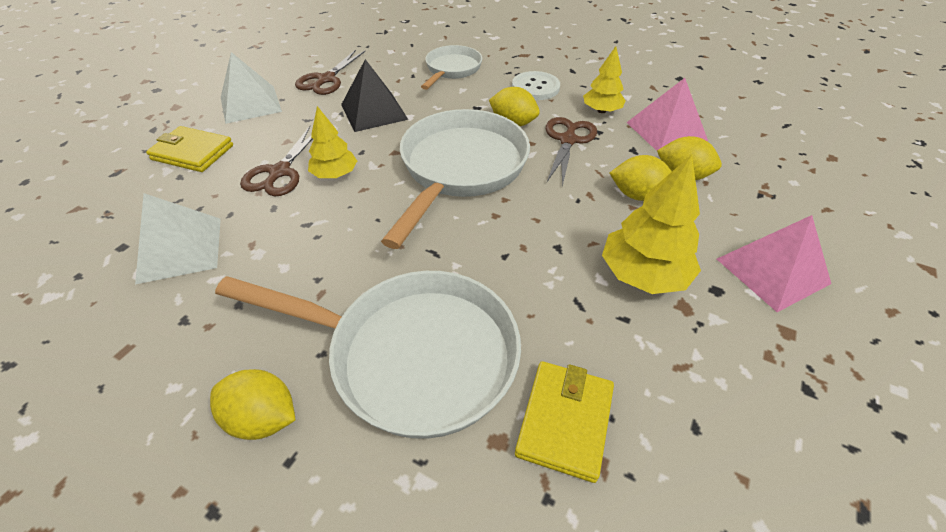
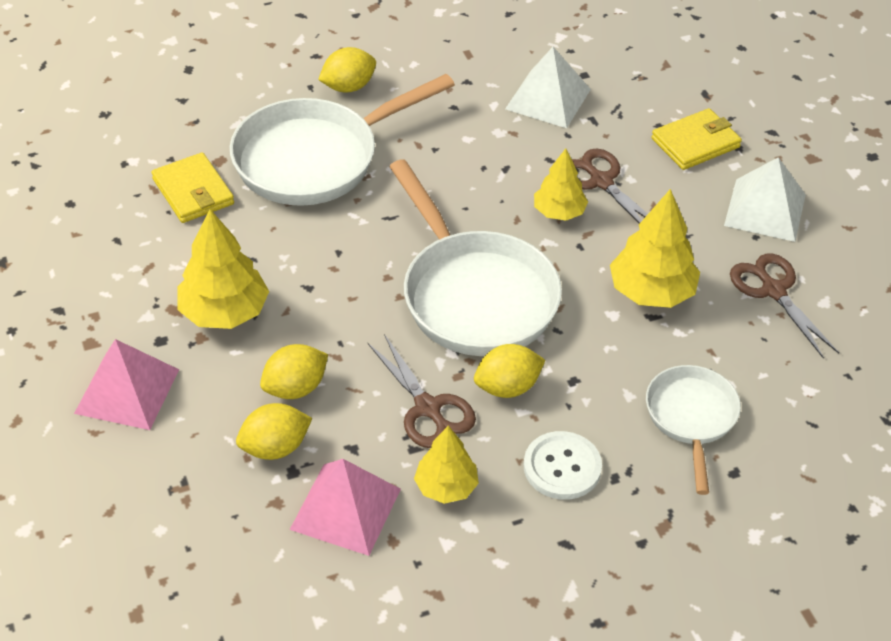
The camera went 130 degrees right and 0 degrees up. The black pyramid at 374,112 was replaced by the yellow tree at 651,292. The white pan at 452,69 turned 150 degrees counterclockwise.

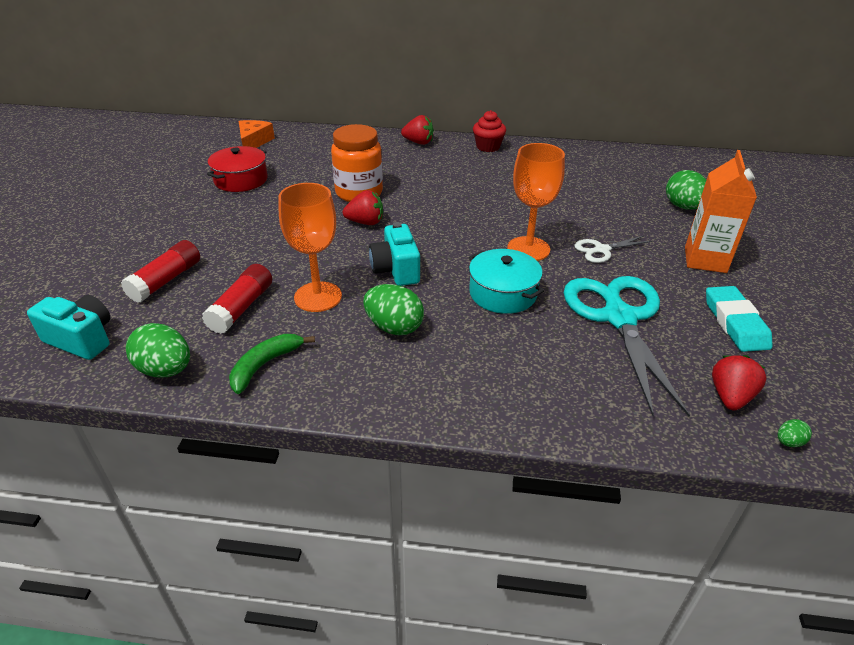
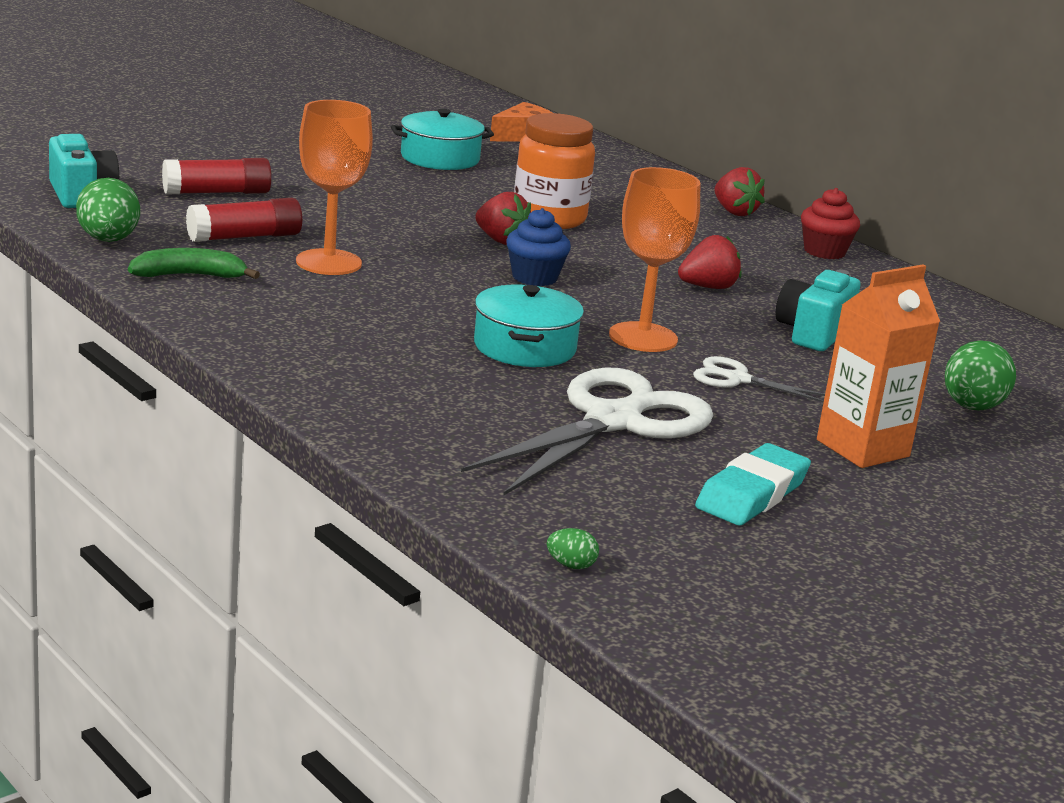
The camera went 40 degrees right and 15 degrees down. The green egg at 394,327 disappeared. The blue cupcake at 534,277 appeared. The turquoise camera moved from 396,270 to 813,333. The red strawberry moved from 730,397 to 708,287. The red pot at 241,180 became the turquoise pot at 440,158. The turquoise scissors at 619,317 became the white scissors at 614,421.

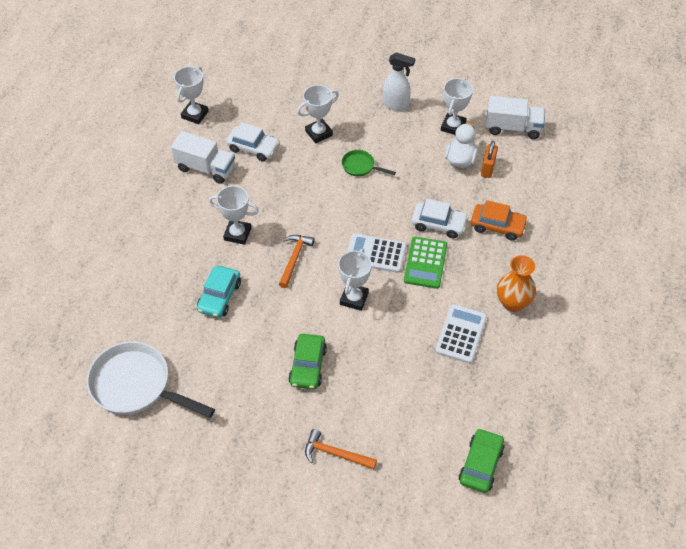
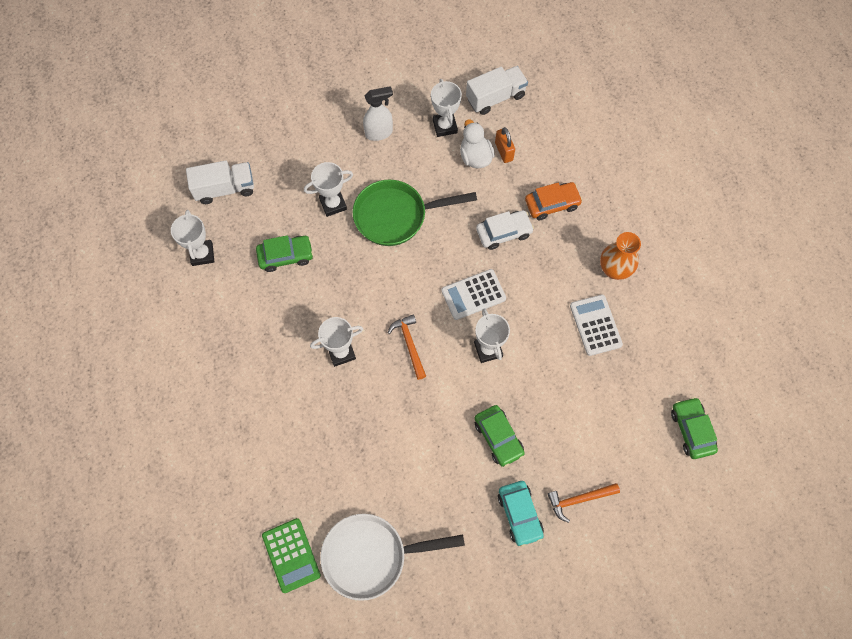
The camera went 35 degrees left and 15 degrees up. The white truck moved from 205,168 to 225,189. The turquoise car moved from 219,297 to 519,514. The green calculator moved from 425,263 to 291,555. The white car at 253,148 became the green car at 286,256. The white trophy at 319,133 turned 45 degrees clockwise. The green pan at 360,166 changed to 2.09 times the size.

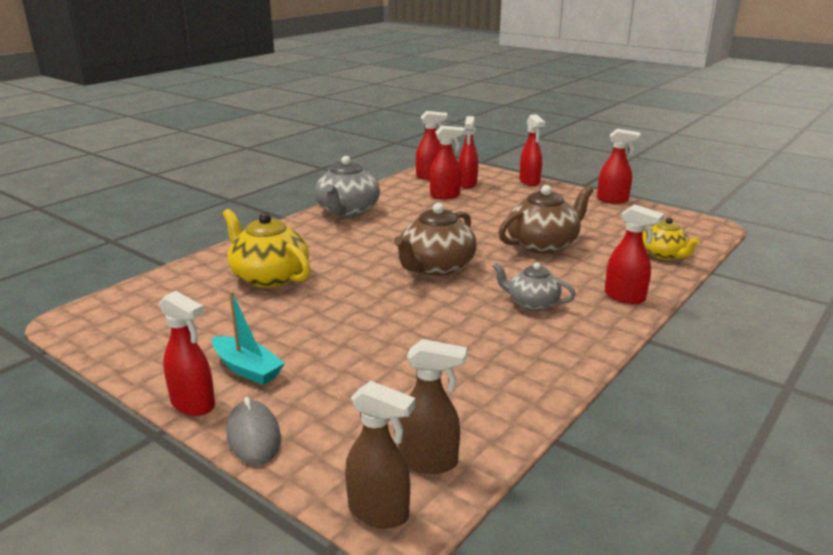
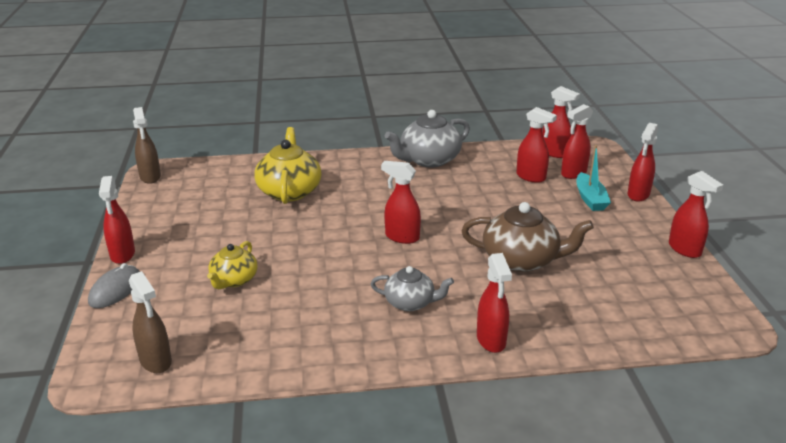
The camera went 45 degrees right and 5 degrees up. The turquoise boat moved from 247,369 to 590,199. The brown spray bottle moved from 379,513 to 150,177. The yellow teapot moved from 664,255 to 233,280. The brown teapot at 436,267 was replaced by the red spray bottle at 401,237. The grey teapot at 532,303 turned 120 degrees clockwise.

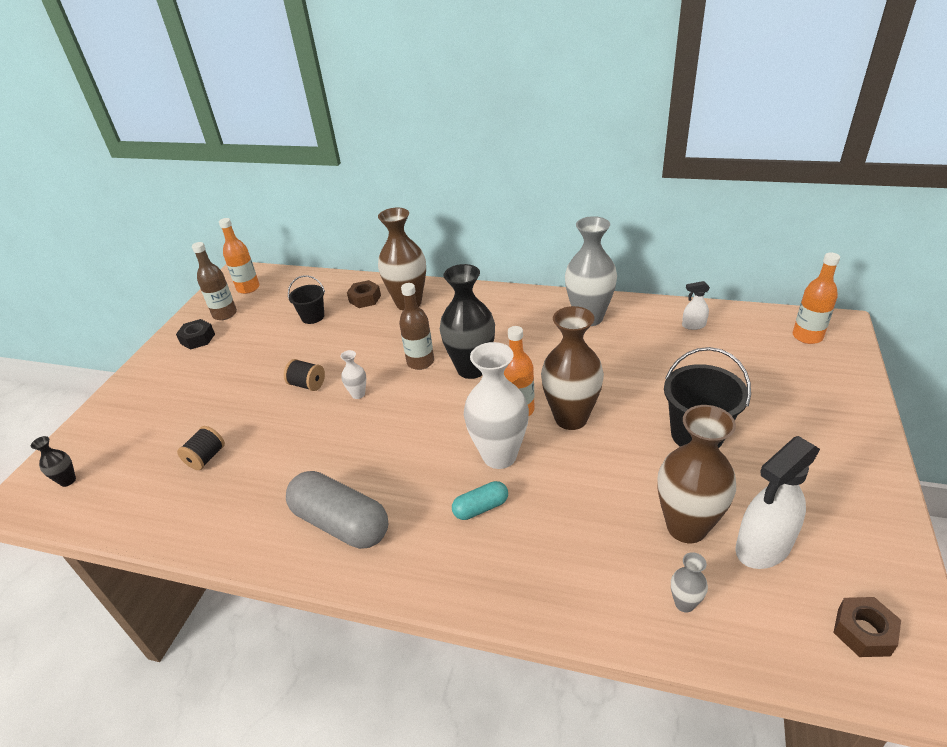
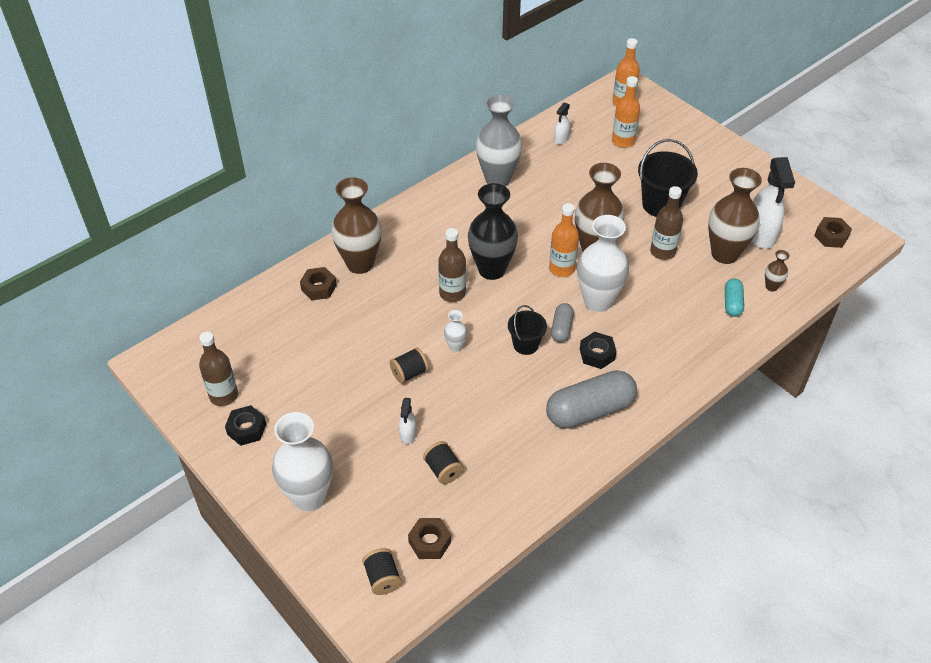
The camera went 60 degrees left and 10 degrees up. The white vase at 309,497 appeared. The white spray bottle at 408,434 appeared. The brown nut at 430,542 appeared. The grey capsule at 561,328 appeared. The black nut at 597,354 appeared. The brown bottle at 662,252 appeared. The orange bottle moved from 248,288 to 623,141. The black bucket moved from 312,317 to 526,344. The turquoise capsule moved from 481,508 to 732,303. The black vase at 68,481 was replaced by the black spool at 382,578. The grey vase at 684,603 became the brown vase at 771,287.

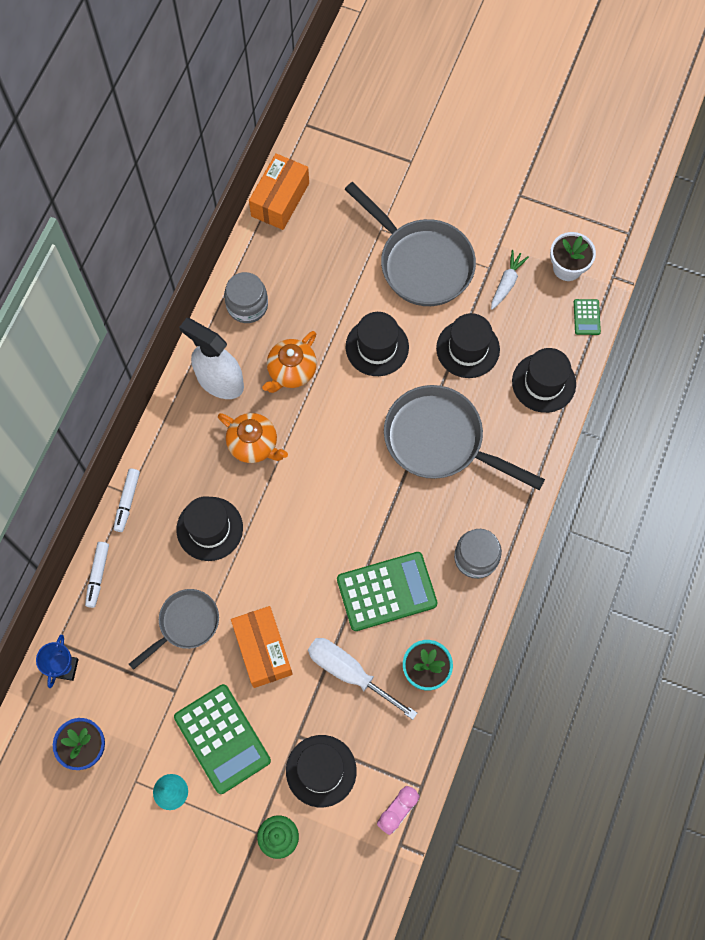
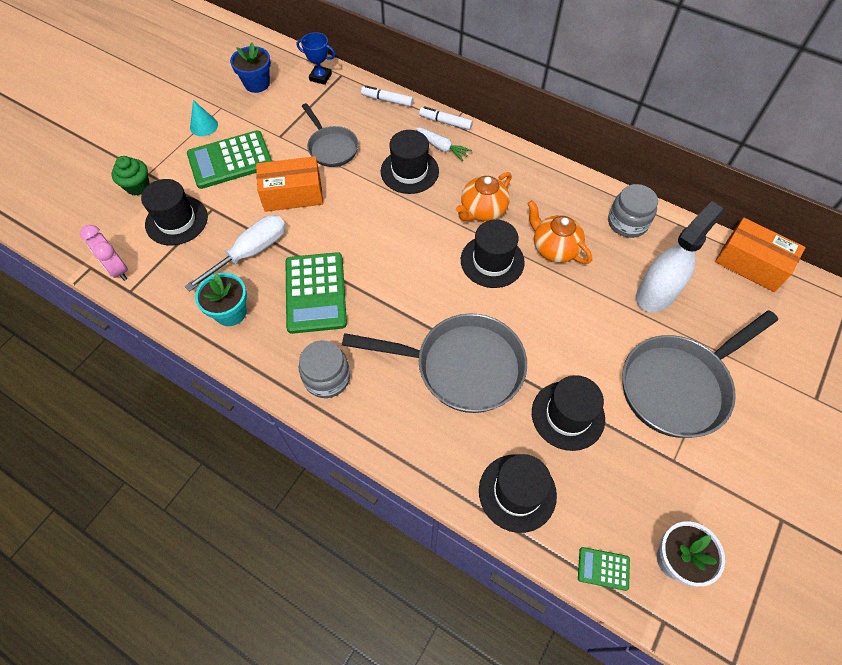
The camera went 100 degrees right and 10 degrees down. The white spray bottle moved from 220,381 to 656,293. The black hat moved from 377,347 to 492,261. The white carrot moved from 507,283 to 441,147. The grey pan at 440,440 turned 60 degrees clockwise.

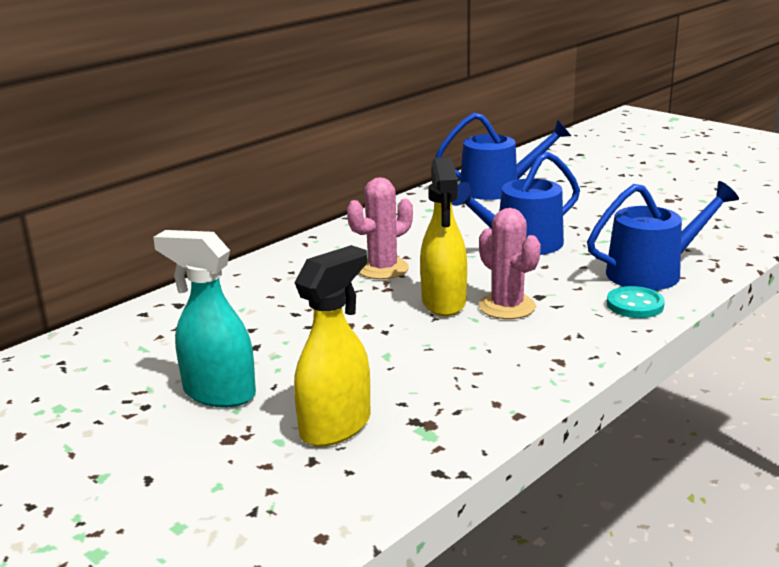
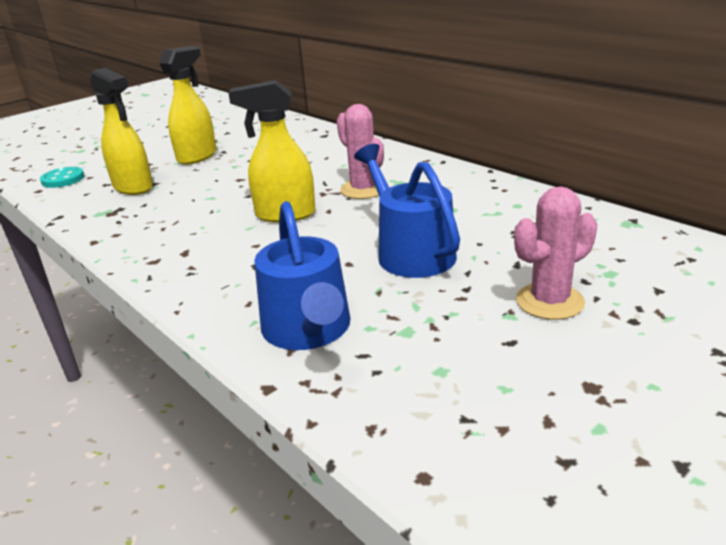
The camera went 95 degrees right and 5 degrees up. The blue watering can at 497,189 disappeared. The pink cactus moved from 507,306 to 549,301. The turquoise button moved from 635,305 to 63,179. The turquoise spray bottle at 218,393 became the yellow spray bottle at 197,156.

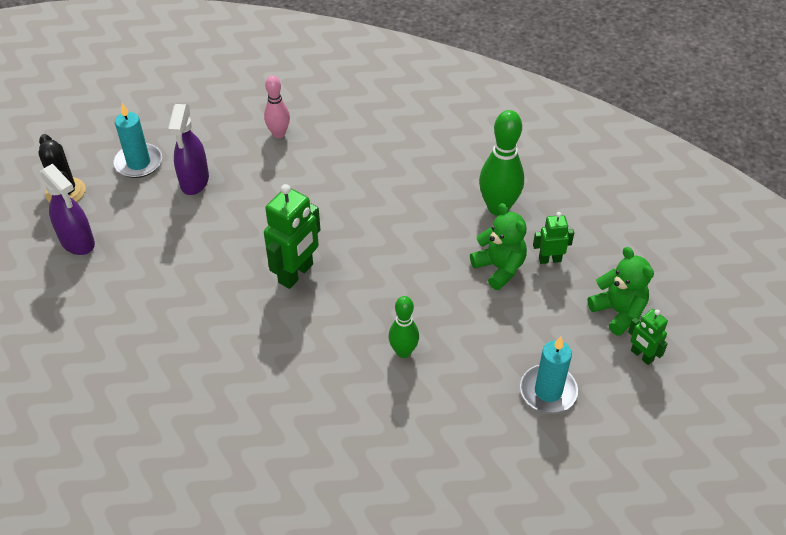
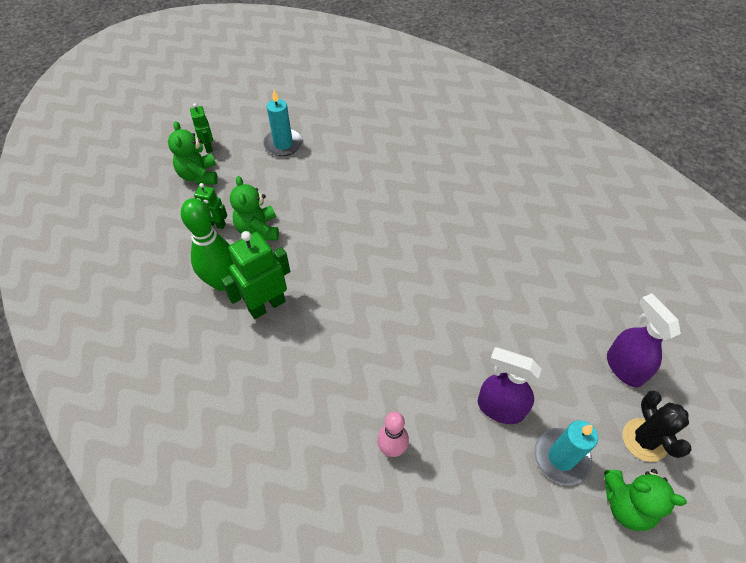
The camera went 160 degrees left and 5 degrees up. The green bowling pin at 403,351 disappeared. The green teddy bear at 626,504 appeared. The green robot moved from 296,273 to 266,305. The purple spray bottle at 194,181 turned 90 degrees counterclockwise.

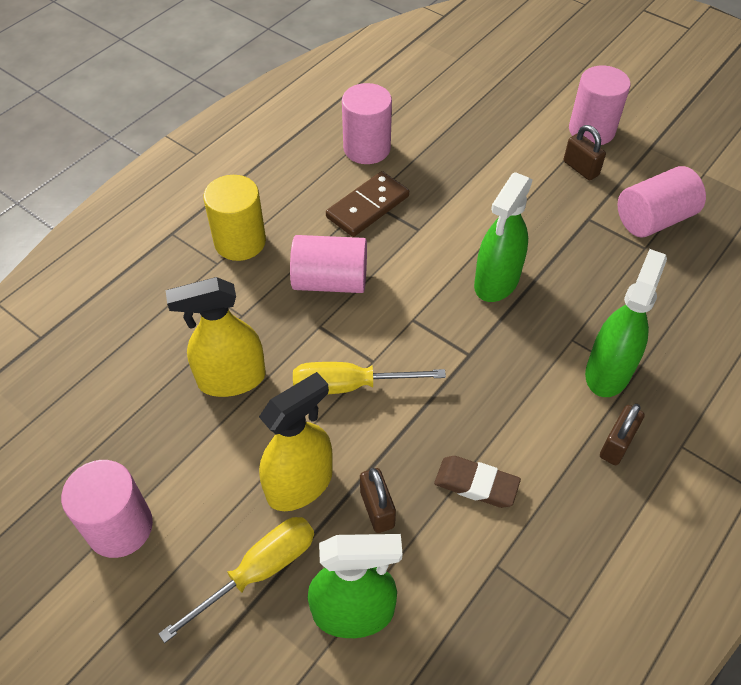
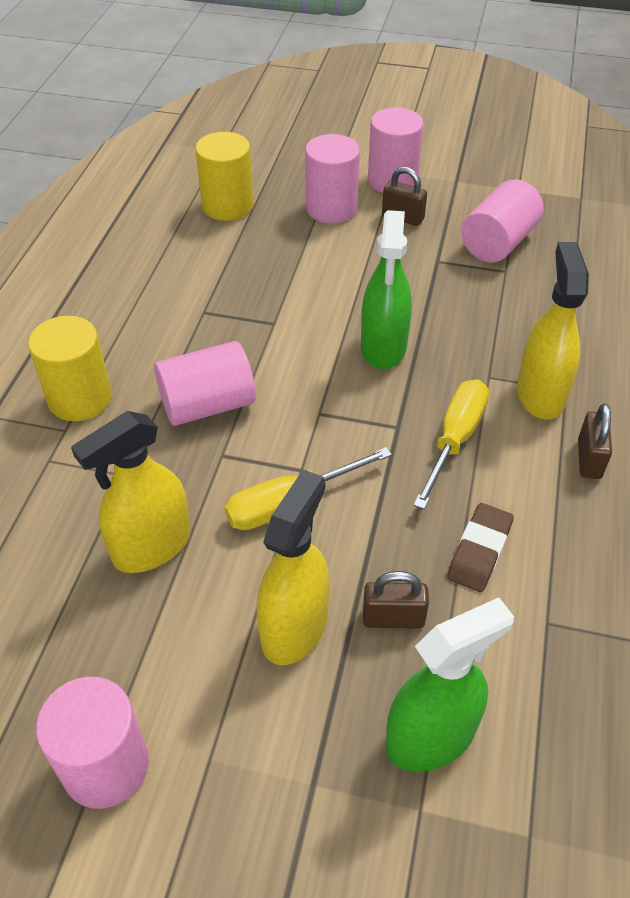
The camera went 25 degrees left and 5 degrees down. The brown domino at 367,207 disappeared. The yellow cylinder at 227,206 appeared. The yellow screwdriver moved from 259,571 to 455,439. The pink cylinder moved from 367,148 to 331,208. The green spray bottle at 608,371 became the yellow spray bottle at 540,394. The brown padlock at 377,509 turned 45 degrees counterclockwise. The brown eraser at 476,484 turned 60 degrees counterclockwise.

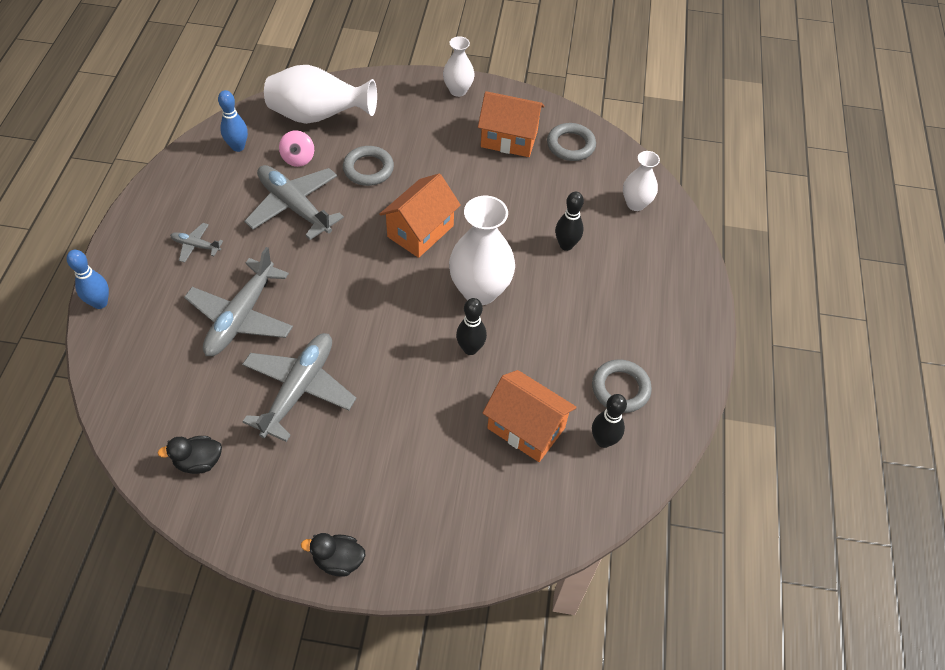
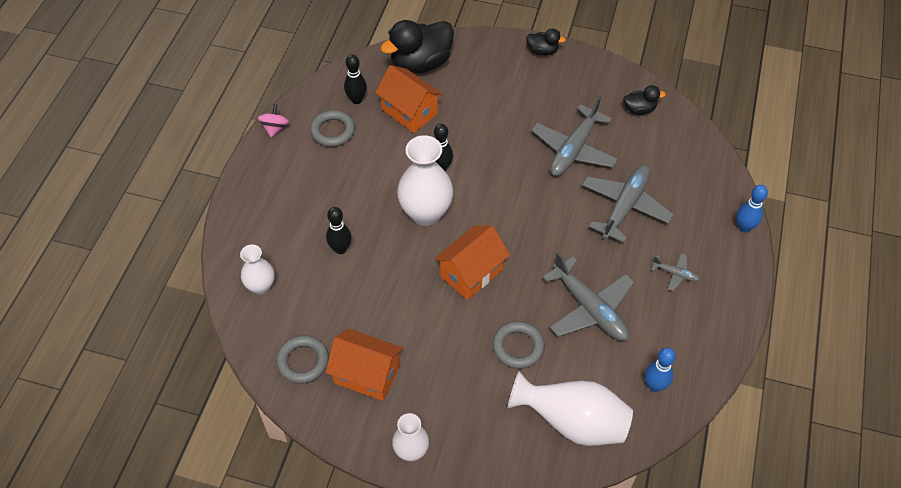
The camera went 170 degrees left and 0 degrees up. The black duck at 421,63 appeared. The pink spinning top moved from 298,158 to 275,128.

